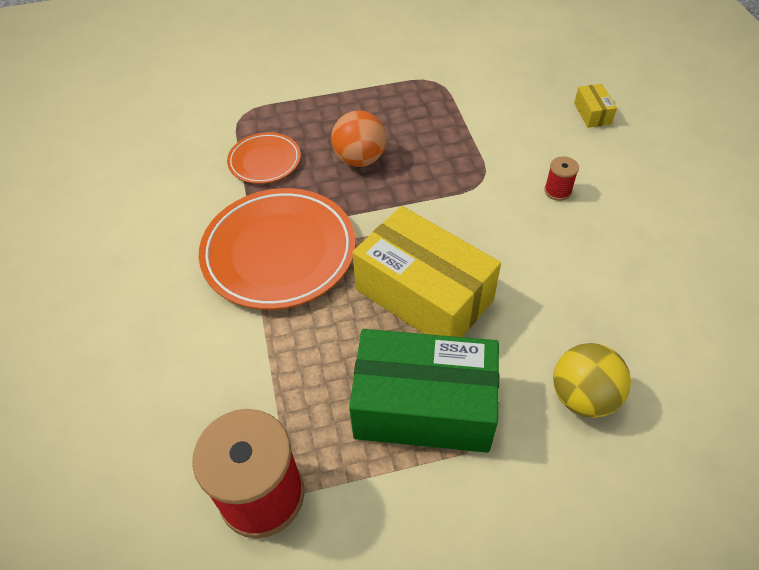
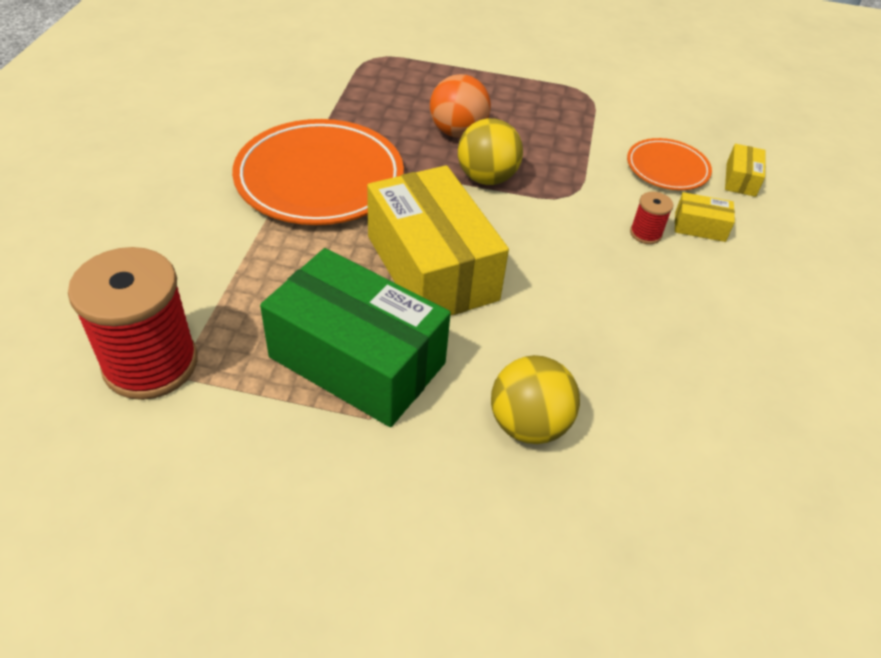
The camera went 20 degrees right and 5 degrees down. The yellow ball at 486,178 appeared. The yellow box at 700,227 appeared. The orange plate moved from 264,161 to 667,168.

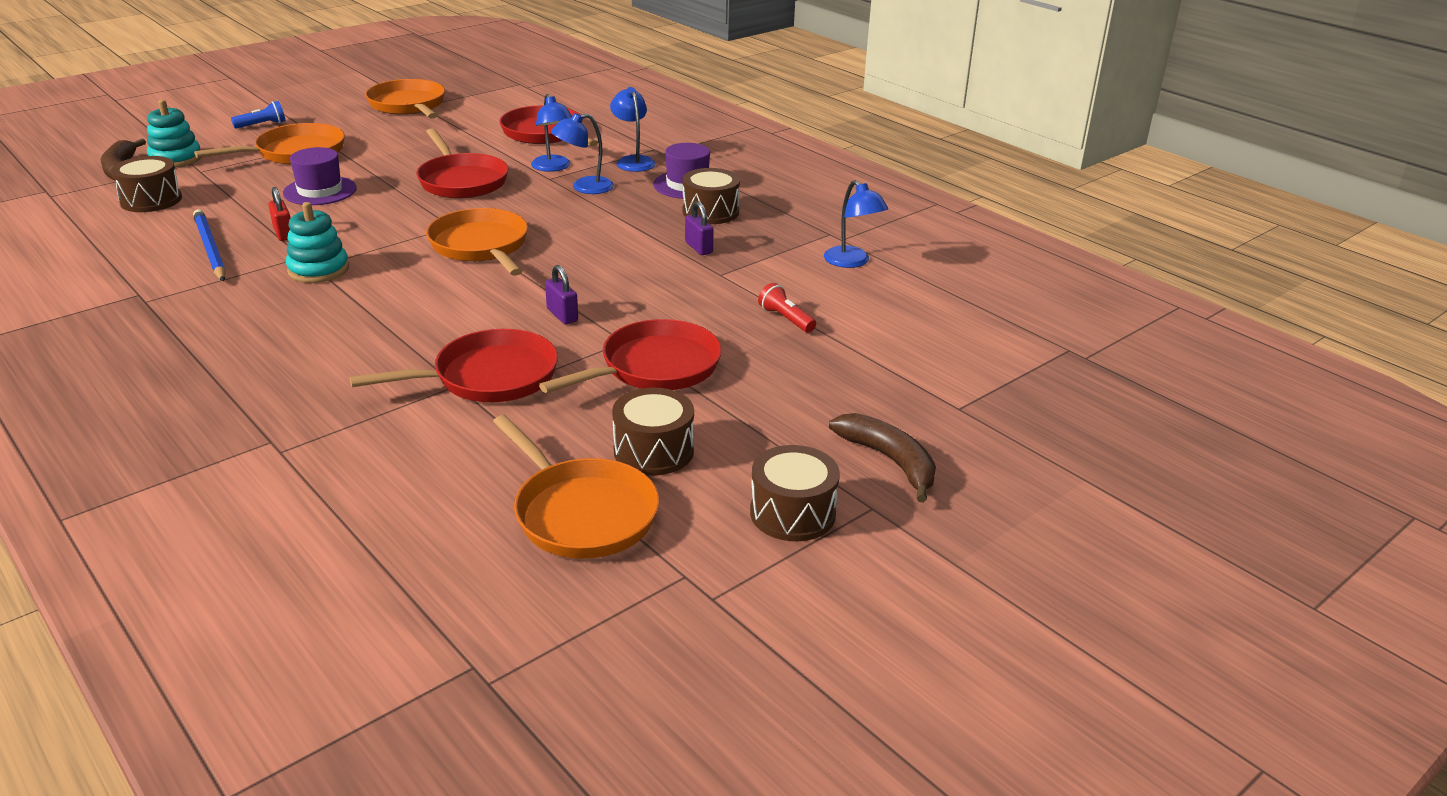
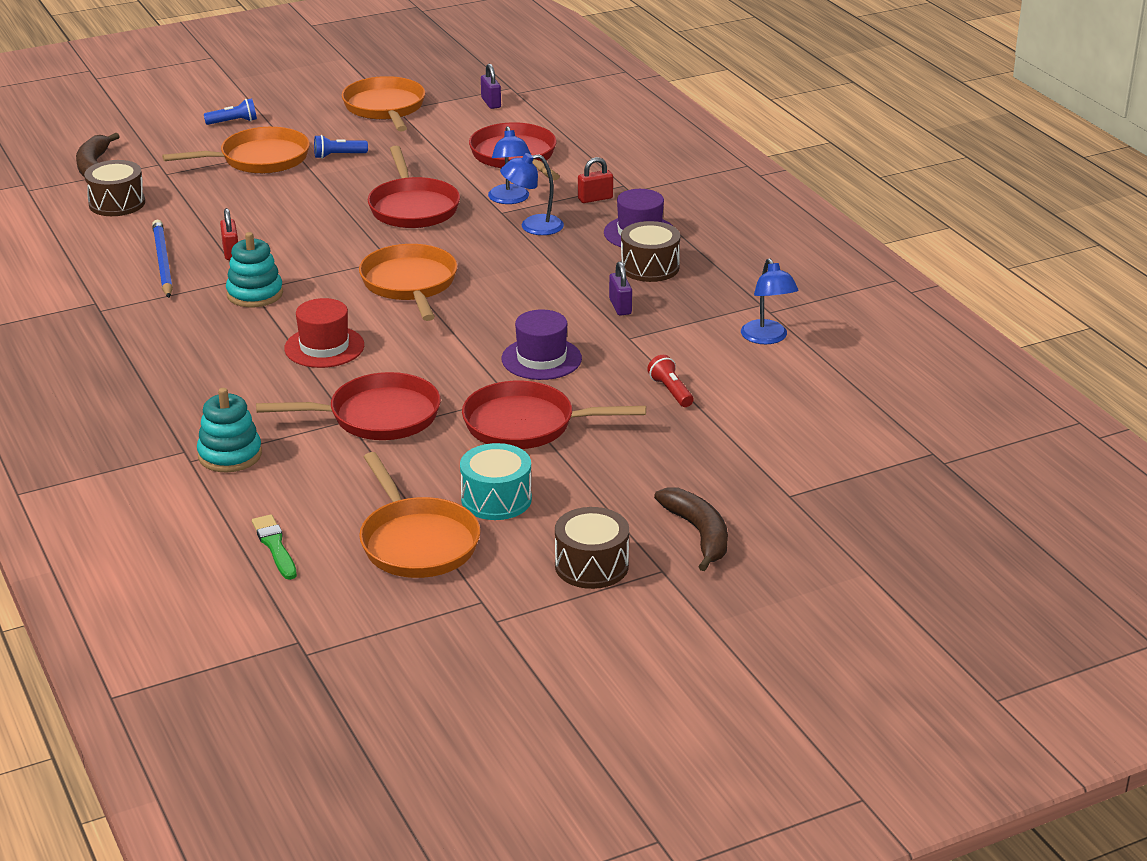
The camera went 15 degrees right and 0 degrees up. The green brush at 275,546 appeared. The red hat at 324,347 appeared. The blue flashlight at 338,155 appeared. The turquoise stacking toy moved from 176,159 to 230,455. The purple hat moved from 320,191 to 541,359. The purple padlock moved from 562,315 to 491,103. The blue lamp at 633,161 was replaced by the red padlock at 595,198. The brown drum at 653,451 became the turquoise drum at 496,499. The red pan at 654,368 turned 150 degrees counterclockwise.

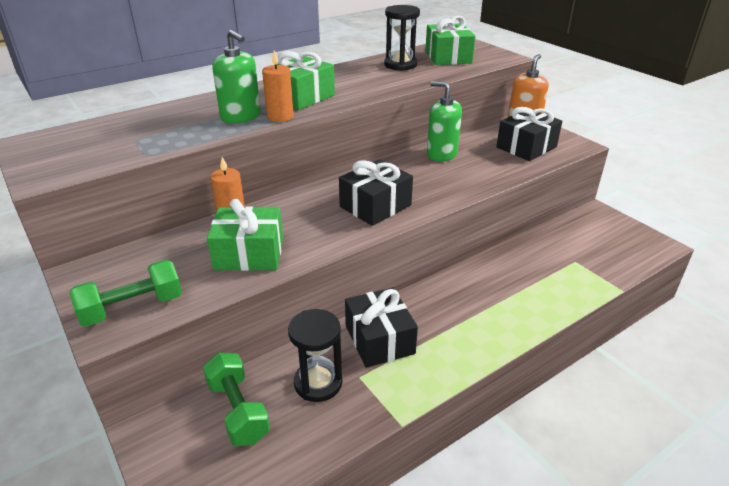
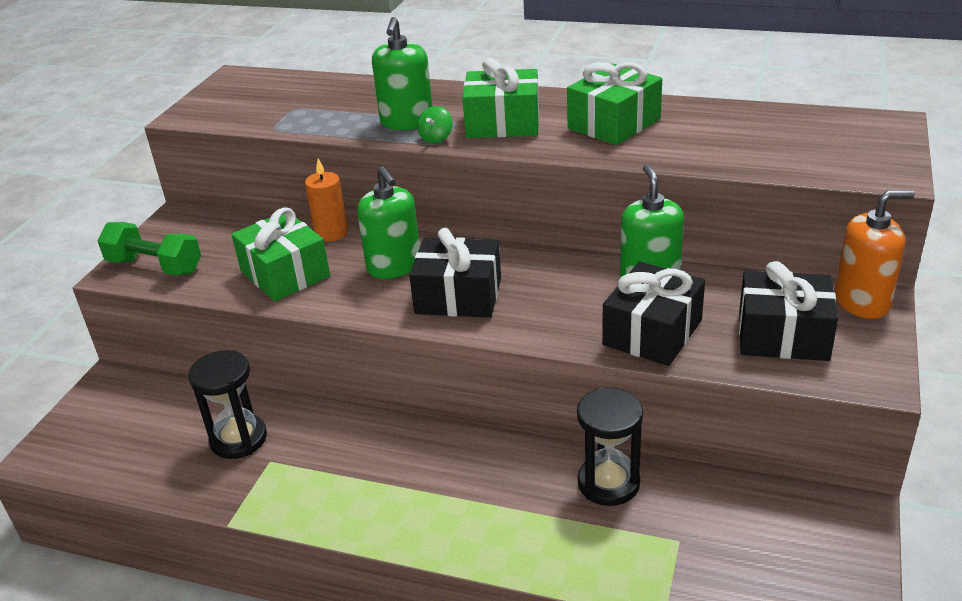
The camera went 55 degrees right and 0 degrees up. The green dumbbell at 238,410 disappeared. The green soap dispenser at 394,266 appeared. The black gift moved from 379,339 to 652,332. The black hourglass moved from 400,65 to 608,483. The green gift moved from 448,57 to 614,124. The orange candle at 280,116 was replaced by the green spinning top at 436,138.

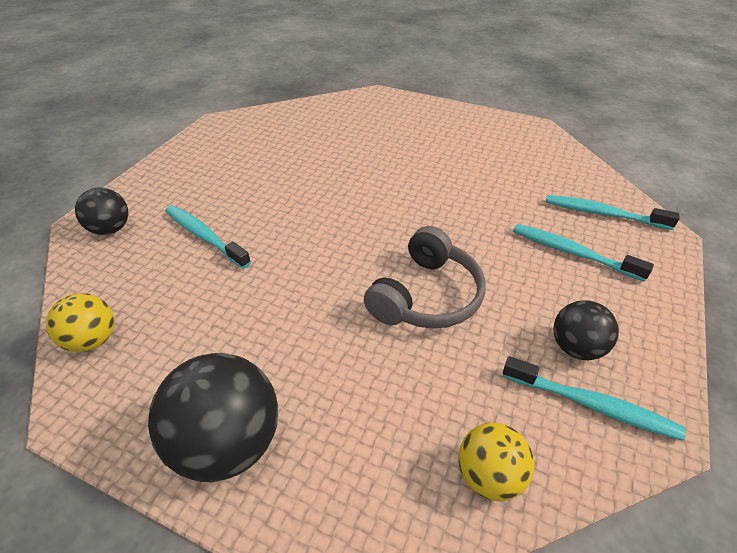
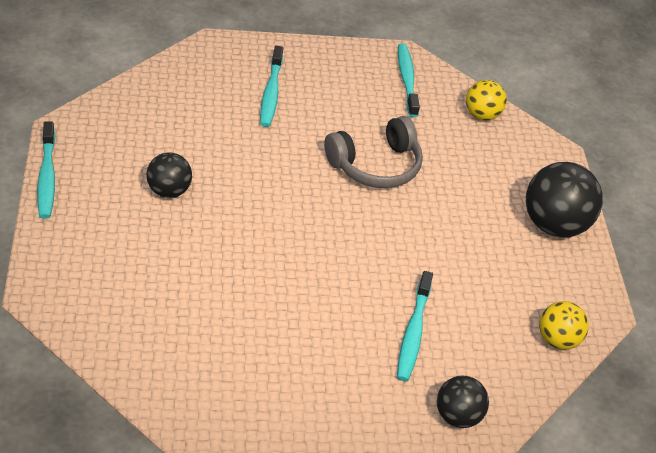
The camera went 125 degrees left and 0 degrees up. The turquoise toothbrush moved from 603,213 to 47,177. The black ball moved from 576,347 to 168,191. The grey headphones at 425,295 turned 150 degrees clockwise.

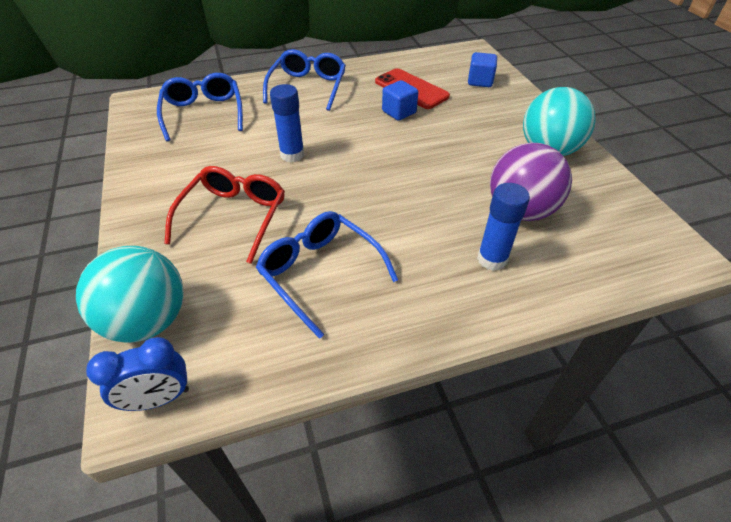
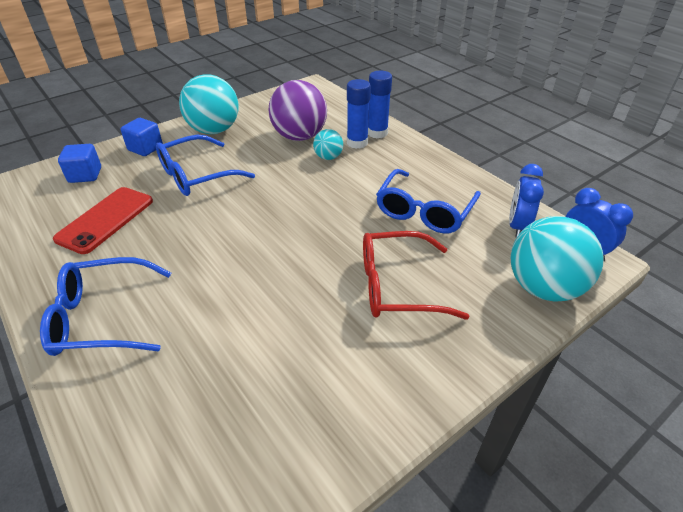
The camera went 110 degrees left and 5 degrees down. The turquoise ball at 328,157 appeared. The blue clock at 517,226 appeared. The blue glasses moved from 203,113 to 196,175. The blue glue stick moved from 292,155 to 377,133. The blue cube moved from 399,112 to 145,148.

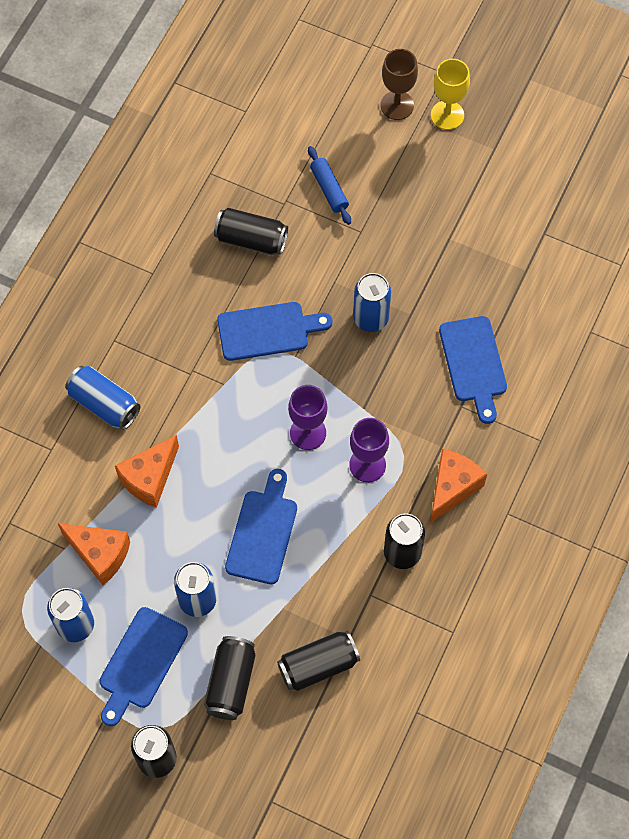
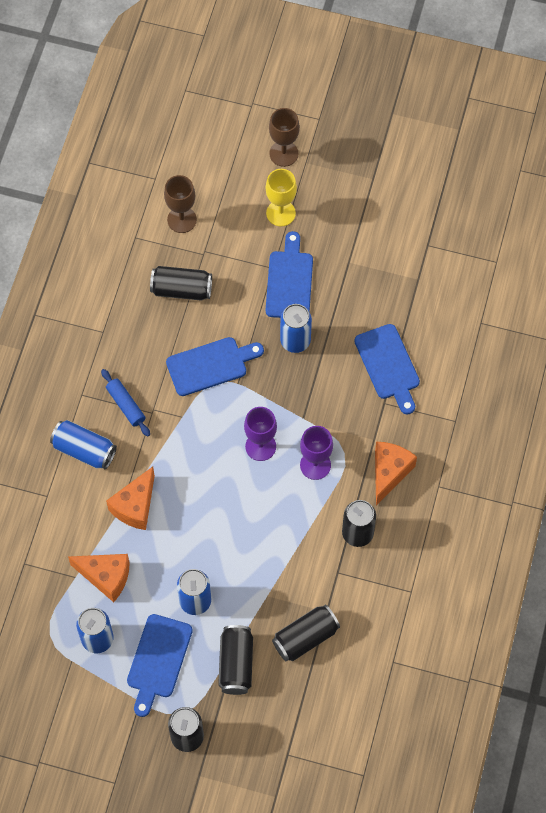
The camera went 10 degrees left and 0 degrees up. The brown goblet at 182,220 appeared. The blue cutting board moved from 263,532 to 289,281. The blue rolling pin moved from 329,189 to 126,405. The yellow goblet moved from 447,115 to 280,213.

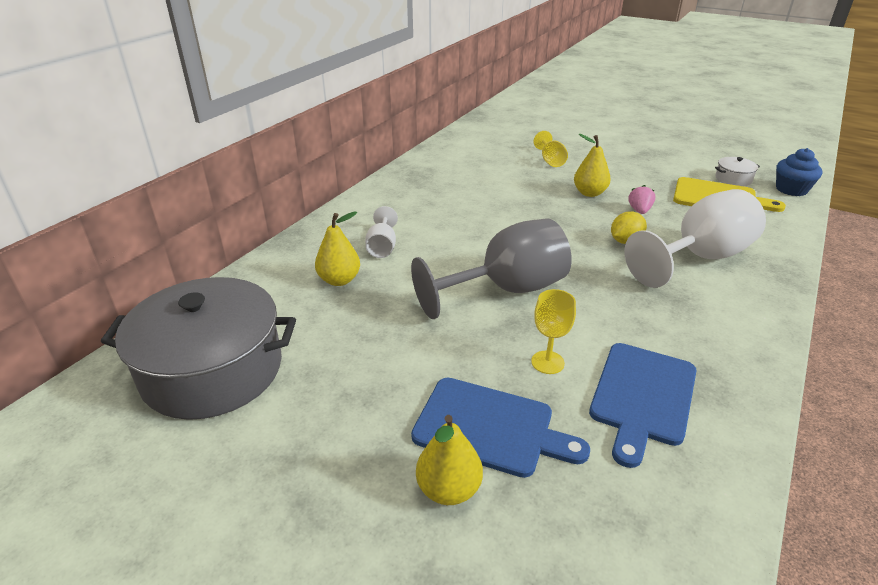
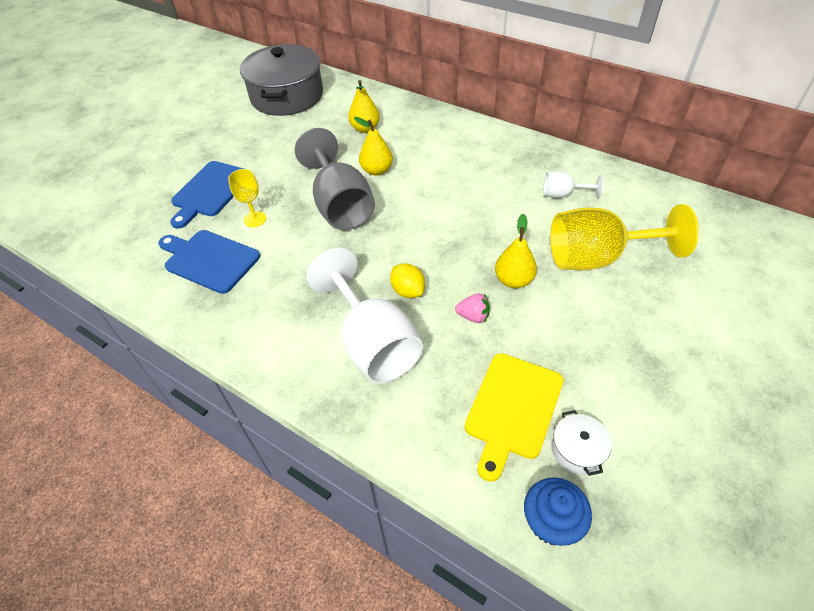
The camera went 95 degrees right and 15 degrees up. The white goblet moved from 382,247 to 563,194. The yellow pear moved from 449,489 to 376,170. The yellow goblet at 550,161 changed to 2.10 times the size.

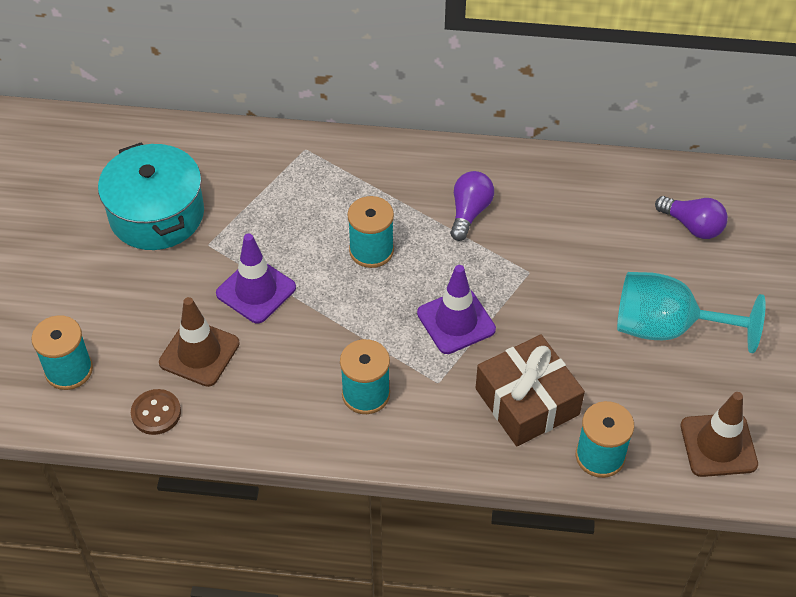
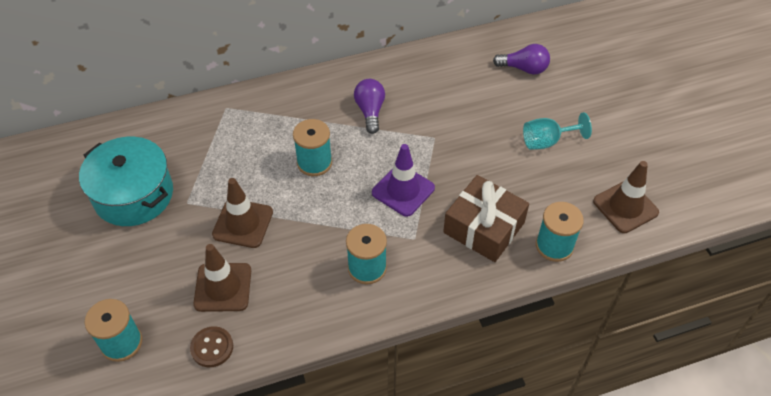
The camera went 25 degrees left and 0 degrees up. The purple traffic cone at 256,291 became the brown traffic cone at 243,223. The turquoise goblet at 667,328 changed to 0.62 times the size.

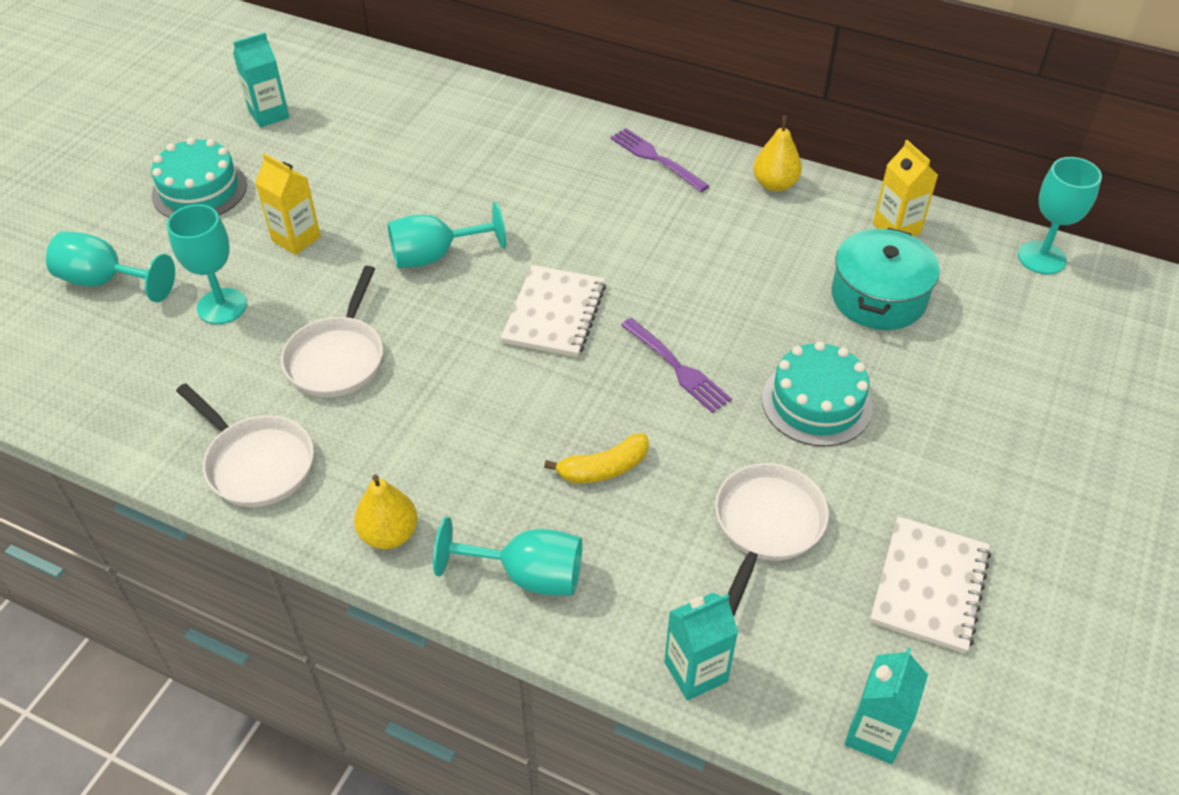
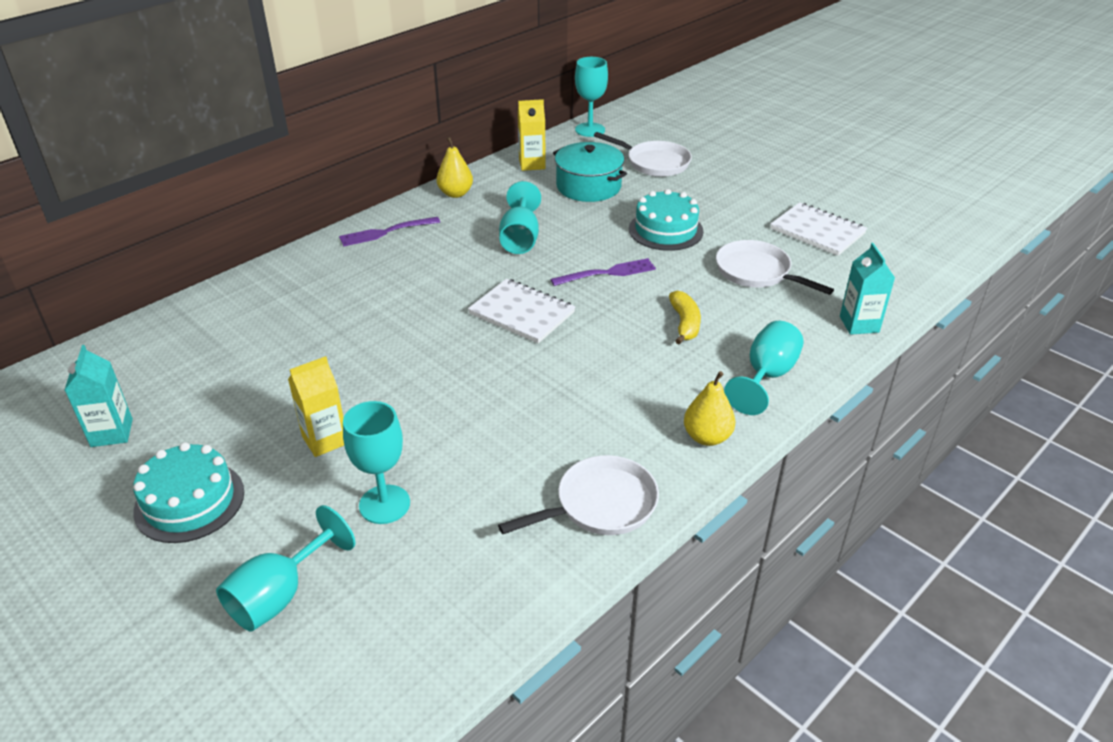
The camera went 70 degrees left and 10 degrees down. The turquoise carton at 874,733 disappeared. The white pan moved from 337,358 to 654,163. The turquoise goblet moved from 435,256 to 520,239.

